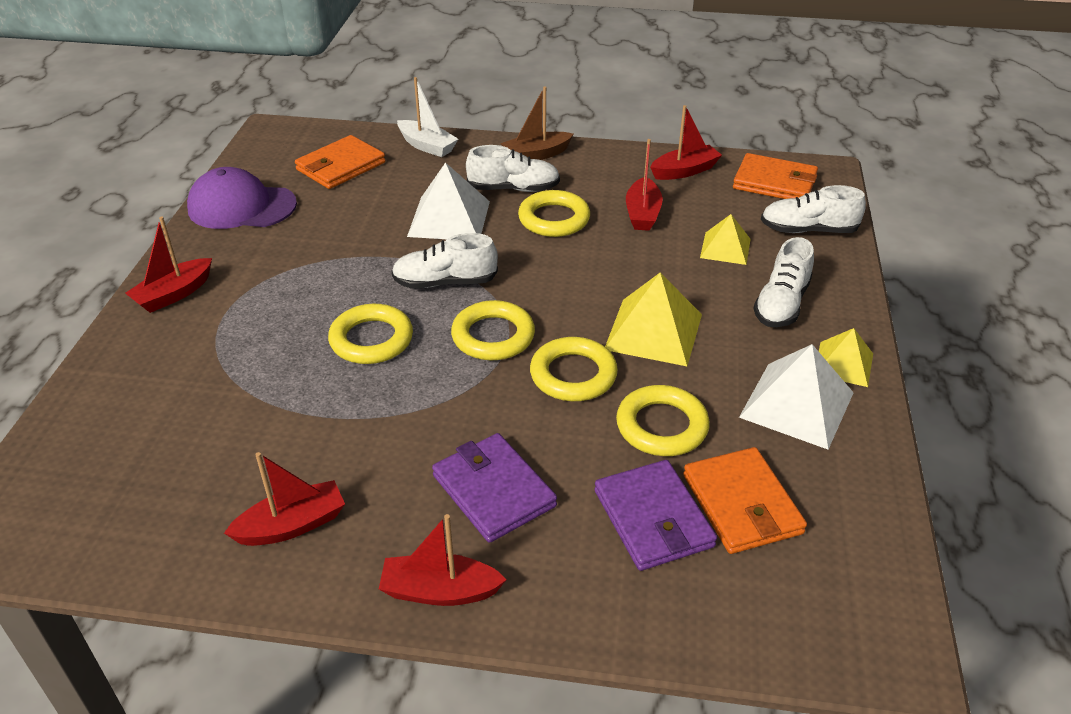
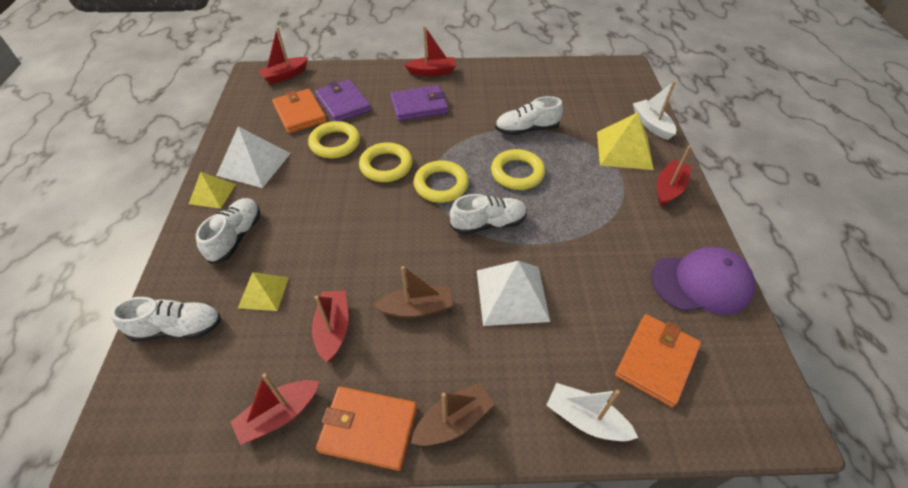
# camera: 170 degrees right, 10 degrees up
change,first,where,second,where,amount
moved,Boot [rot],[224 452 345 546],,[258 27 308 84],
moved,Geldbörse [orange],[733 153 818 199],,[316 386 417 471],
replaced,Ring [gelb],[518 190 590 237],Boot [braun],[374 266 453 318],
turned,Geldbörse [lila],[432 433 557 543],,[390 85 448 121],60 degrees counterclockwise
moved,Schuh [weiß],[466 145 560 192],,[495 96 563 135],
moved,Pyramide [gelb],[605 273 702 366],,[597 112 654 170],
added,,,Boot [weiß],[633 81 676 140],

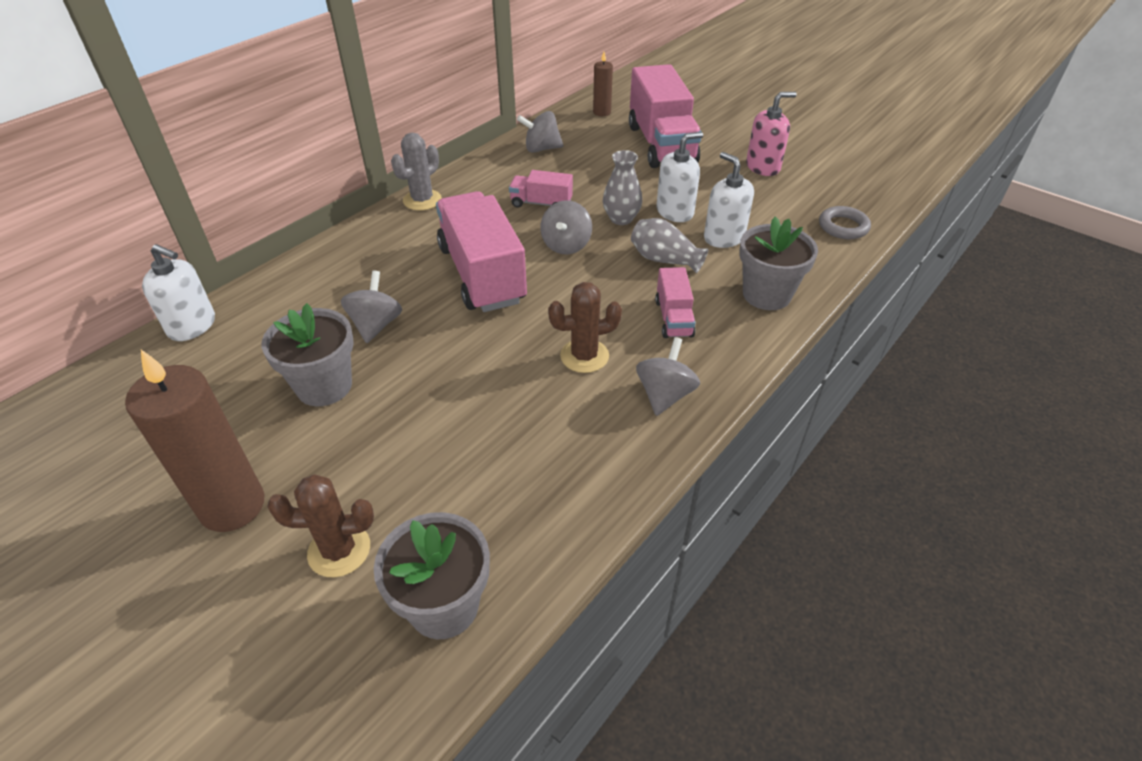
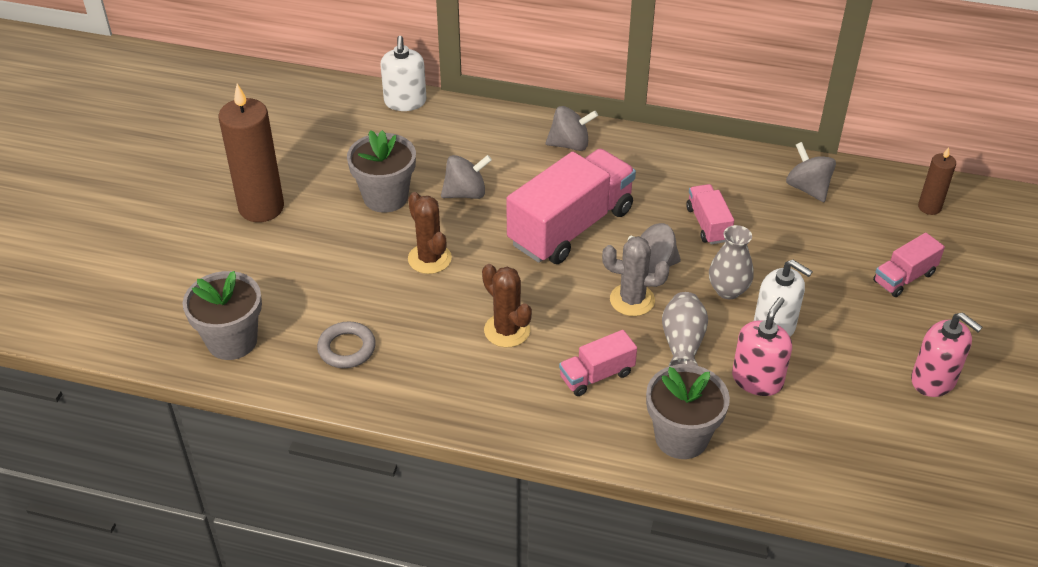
# camera: 65 degrees right, 0 degrees up
change,first,where,second,where,amount
moved,Ring [grau],[819 206 871 239],,[317 321 376 368],
moved,Kaktus [braun],[267 474 374 577],,[408 192 452 274],
moved,Kreisel [grau],[636 337 700 416],,[545 106 598 151],
moved,Kaktus [grau],[391 133 442 211],,[602 236 670 316],
recoloured,Seifenspender [weiß],[704 152 754 248],Seifenspender [rosa],[732 297 792 396],
resized,Lastwagen [rosa],[629 64 701 168],,[873 233 945 297],x0.49

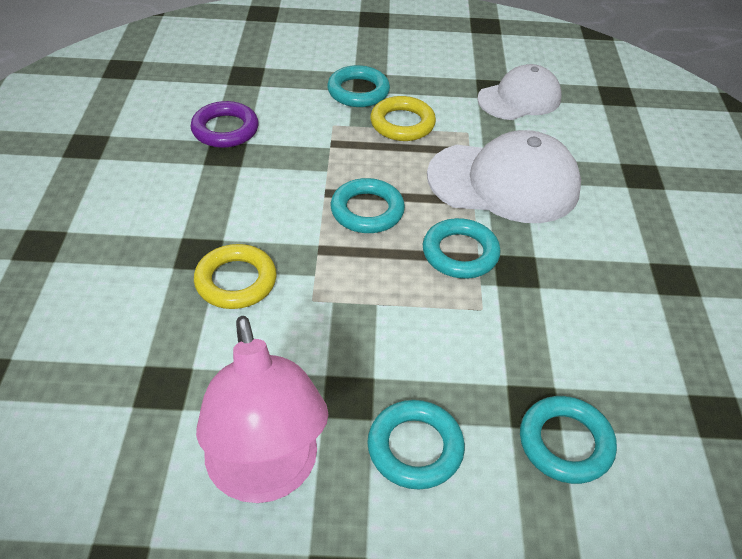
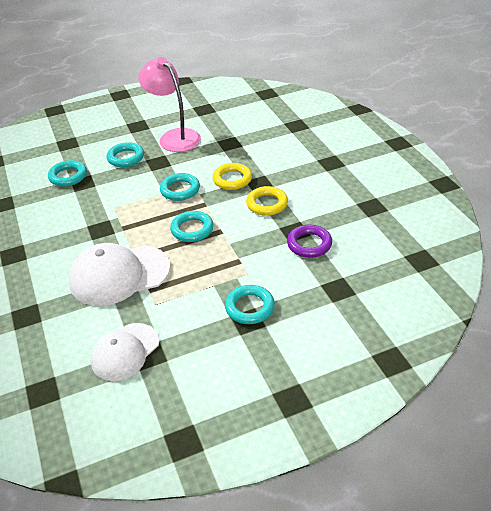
# camera: 160 degrees right, 5 degrees down
change,first,where,second,where,amount
moved,Ring [türkis],[423 218 501 279],,[160 173 200 201],
moved,Ring [gelb],[370 96 436 141],,[246 186 288 216],

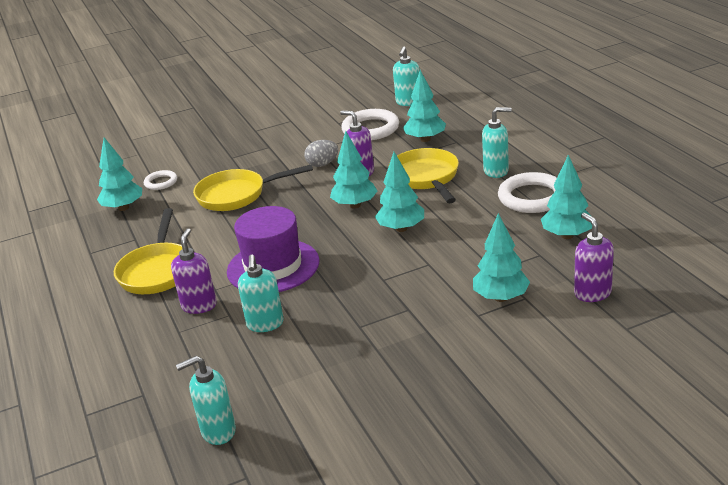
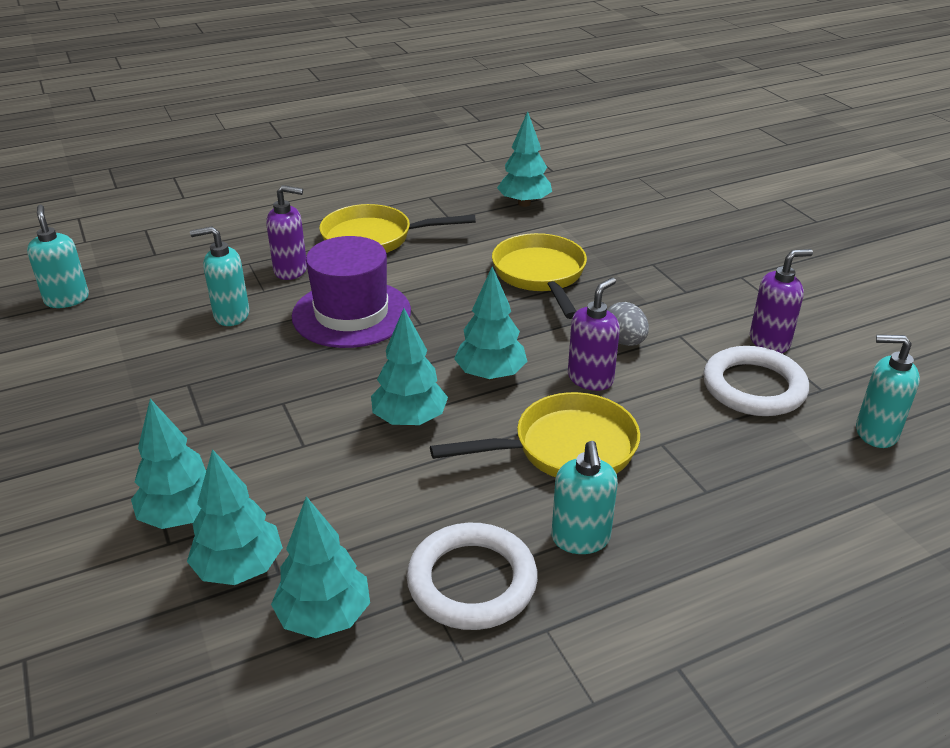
# camera: 85 degrees right, 5 degrees up
change,first,where,second,where,amount
moved,Baum [türkis],[403 70 446 142],,[187 449 283 585],
moved,Seifenspender [lila],[574 213 614 302],,[750 249 813 353],
removed,Ring [weiß],[144 170 177 190],,,

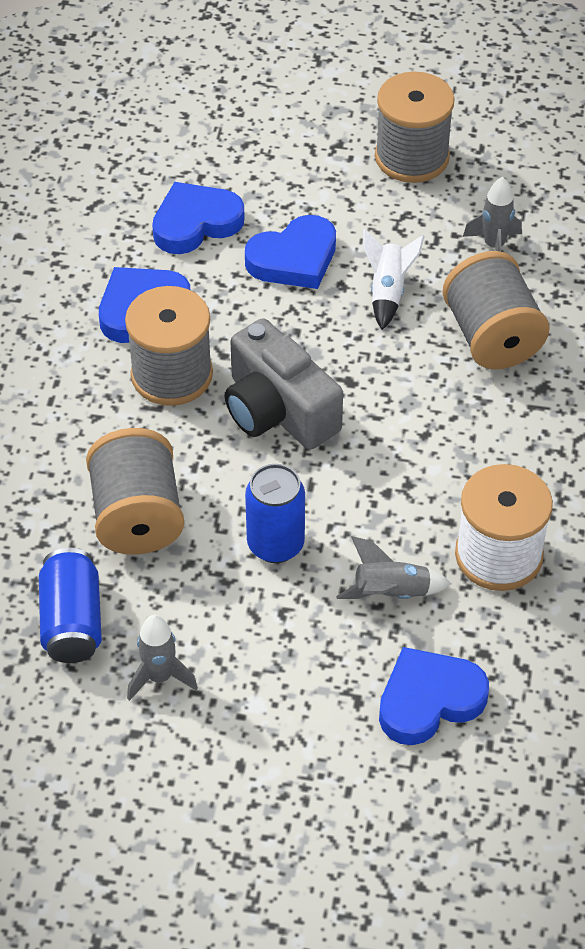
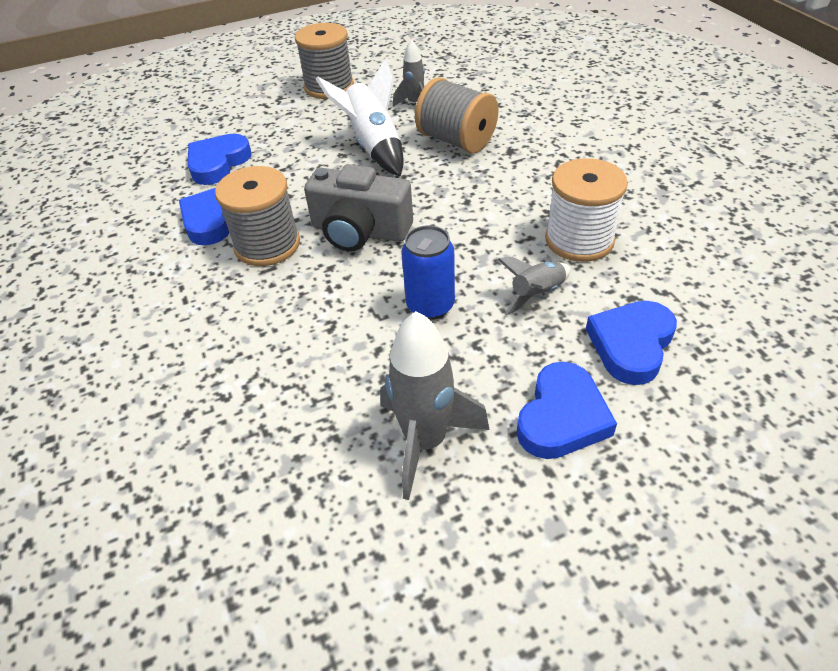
# camera: 30 degrees left, 5 degrees down
change,first,where,second,where,amount
resized,Rakete [weiß],[363 229 424 330],,[316 58 404 176],x1.72
resized,Rakete [grau],[127 615 198 701],,[380 311 489 500],x1.72
moved,Herz [blau],[245 215 336 289],,[516 362 617 459],
removed,Dose [blau],[39 548 102 663],,,
removed,Garnrolle [grau],[86 428 184 554],,,

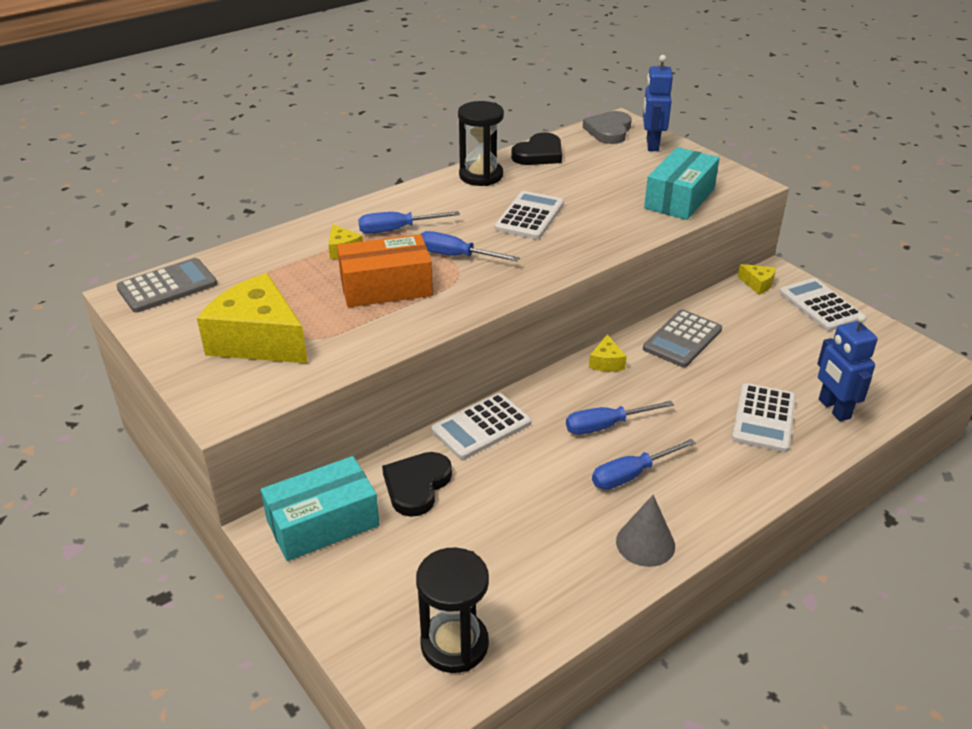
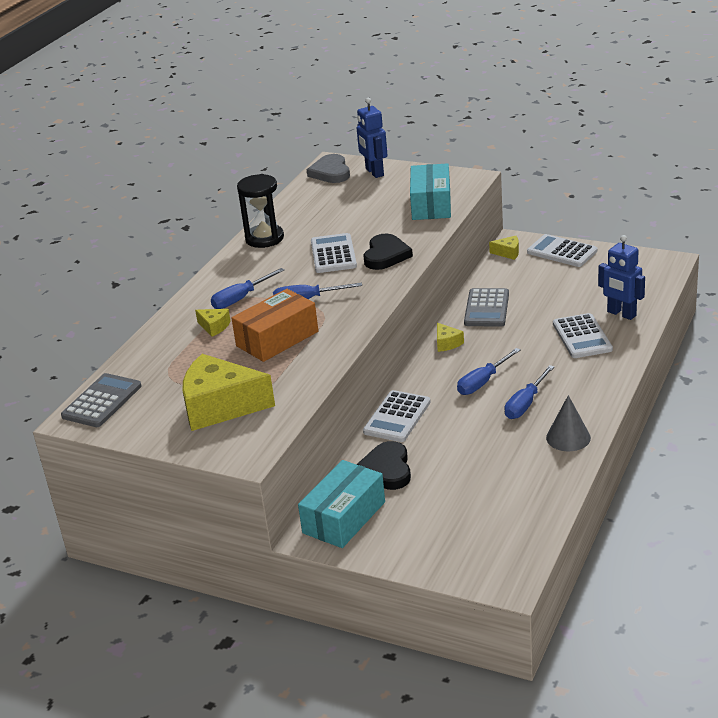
# camera: 25 degrees left, 5 degrees down
change,first,where,second,where,amount
moved,Herz [schwarz],[511 133 562 165],,[364 234 413 270],
removed,Sanduhr [schwarz],[416 548 489 673],,,

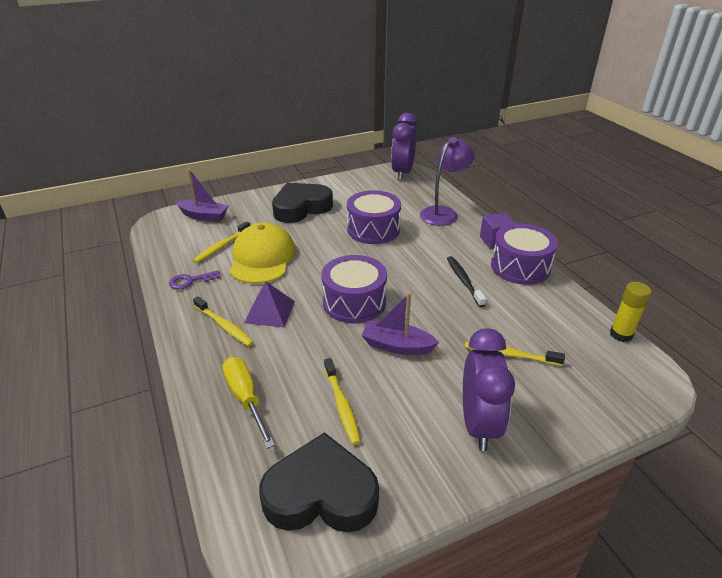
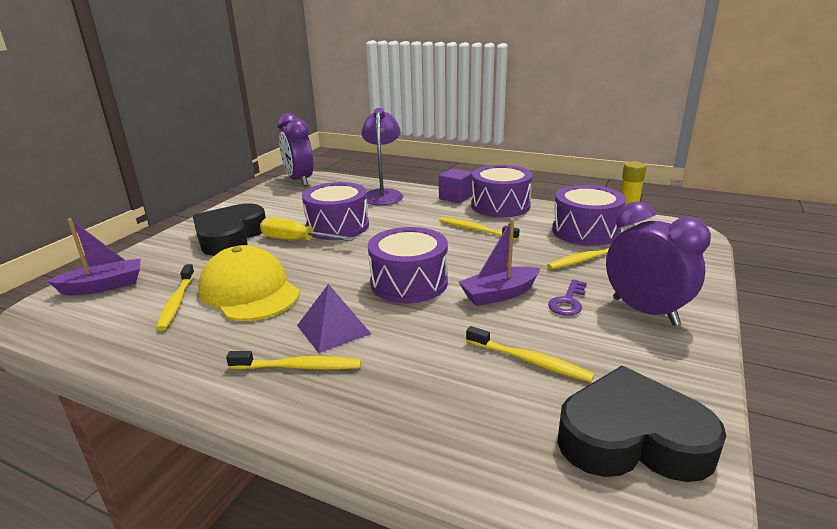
# camera: 40 degrees left, 10 degrees down
change,first,where,second,where,amount
moved,Schraubenzieher [gelb],[222 357 275 449],,[260 217 354 241],
recoloured,Zahnbürste [schwarz],[447 256 486 307],Zahnbürste [gelb],[439 217 520 240],
moved,Schlüssel [lila],[169 270 220 289],,[548 279 587 316],
added,,,Trommel [lila],[552 185 626 246],
turned,Herz [schwarz],[259 432 379 532],,[557 366 726 482],45 degrees clockwise

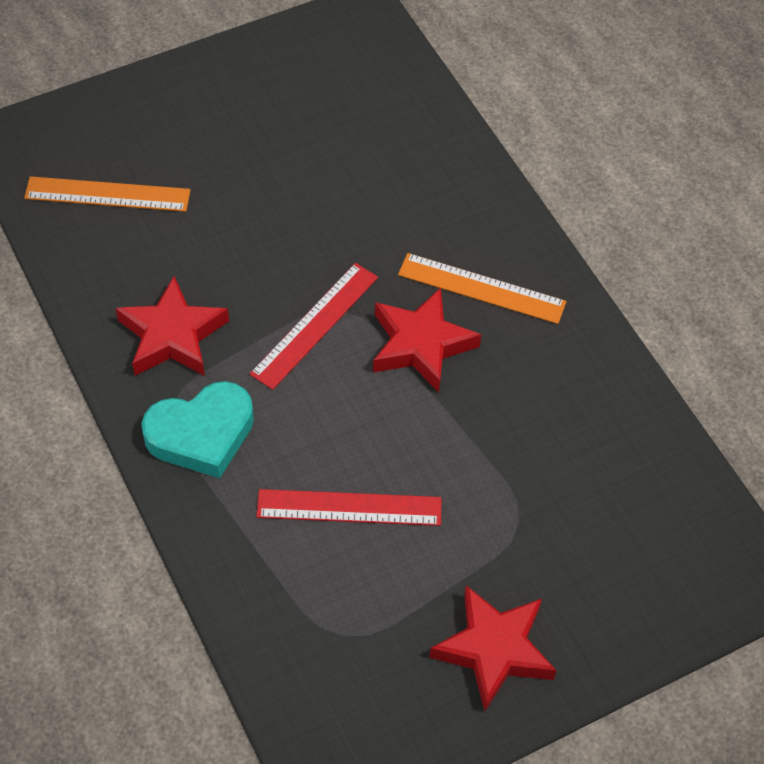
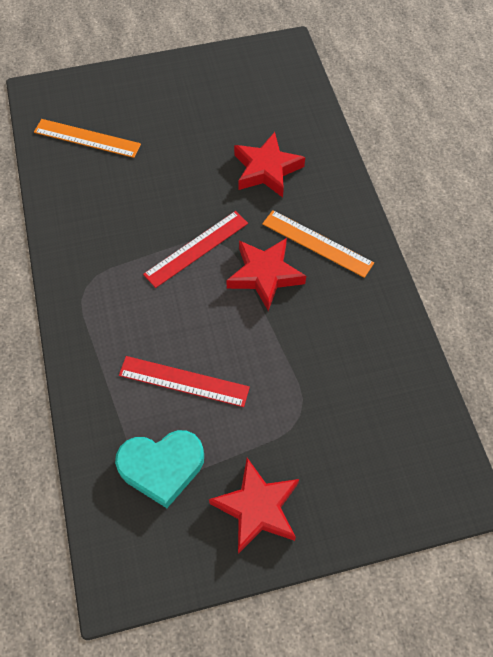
# camera: 15 degrees right, 5 degrees up
change,first,where,second,where,amount
moved,Herz [türkis],[141 381 254 478],,[115 430 204 508],
moved,Stern [rot],[116 276 229 376],,[234 132 305 197],

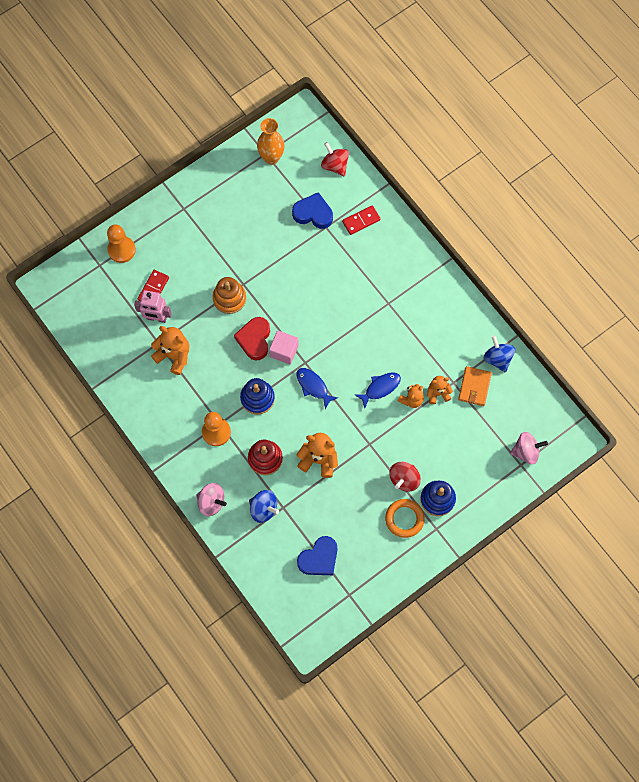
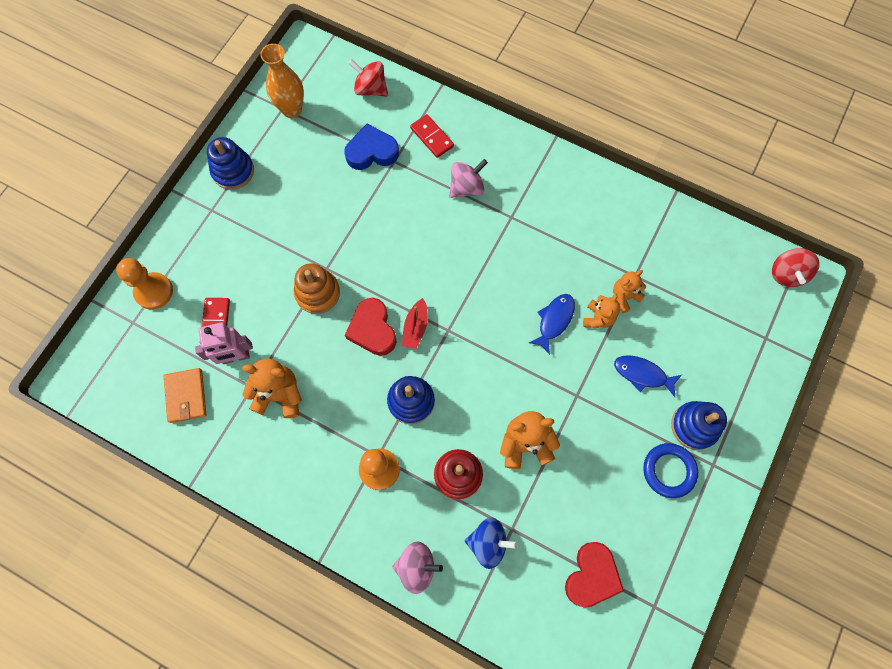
# camera: 25 degrees left, 0 degrees up
change,first,where,second,where,amount
moved,Geldbörse [orange],[458 366 492 406],,[164 368 206 423],
added,,,Stapelspielzeug [blau],[207 137 254 190],
replaced,Kubus [rosa],[269 330 299 364],Boot [rot],[402 298 428 349],
turned,Dominostein [rot],[342 205 381 235],,[410 114 454 158],75 degrees counterclockwise
moved,Kreisel [rosa],[510 432 548 464],,[449 159 488 198],
recoloured,Herz [blau],[297 536 337 575],Herz [rot],[565 542 624 608],
moved,Fisch [blau],[297 368 338 410],,[614 355 682 397],
recoloured,Ring [orange],[385 499 425 538],Ring [blau],[643 443 698 498],
moved,Kreisel [rot],[389 462 421 492],,[772 248 820 287],
removed,Kreisel [blau],[484 335 515 373],,,

